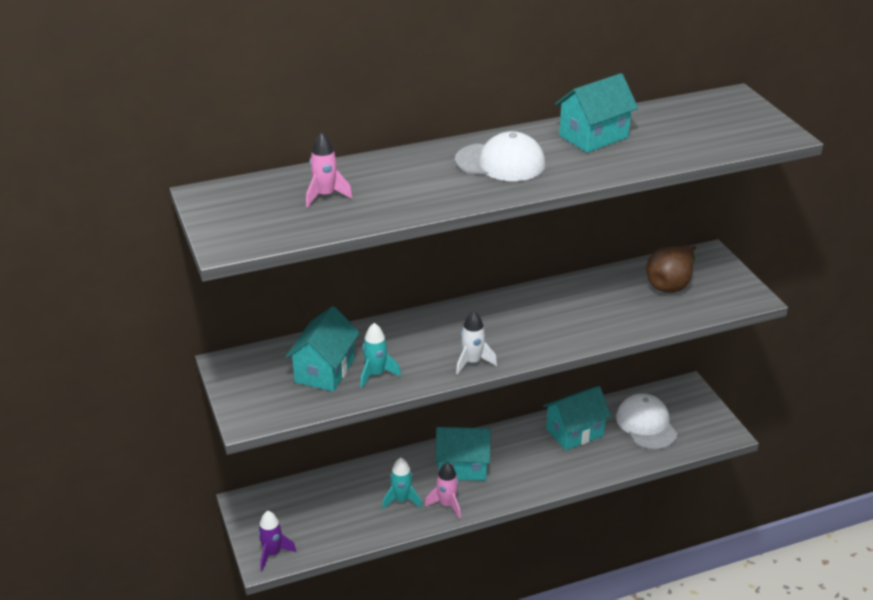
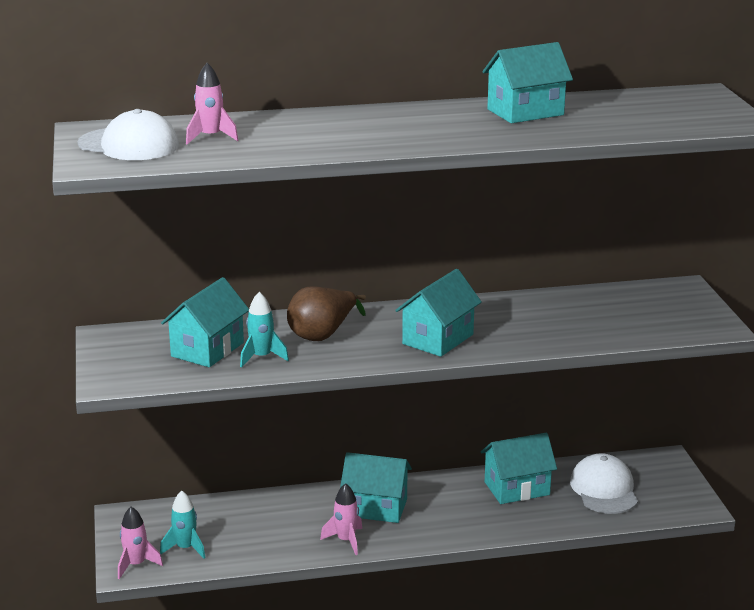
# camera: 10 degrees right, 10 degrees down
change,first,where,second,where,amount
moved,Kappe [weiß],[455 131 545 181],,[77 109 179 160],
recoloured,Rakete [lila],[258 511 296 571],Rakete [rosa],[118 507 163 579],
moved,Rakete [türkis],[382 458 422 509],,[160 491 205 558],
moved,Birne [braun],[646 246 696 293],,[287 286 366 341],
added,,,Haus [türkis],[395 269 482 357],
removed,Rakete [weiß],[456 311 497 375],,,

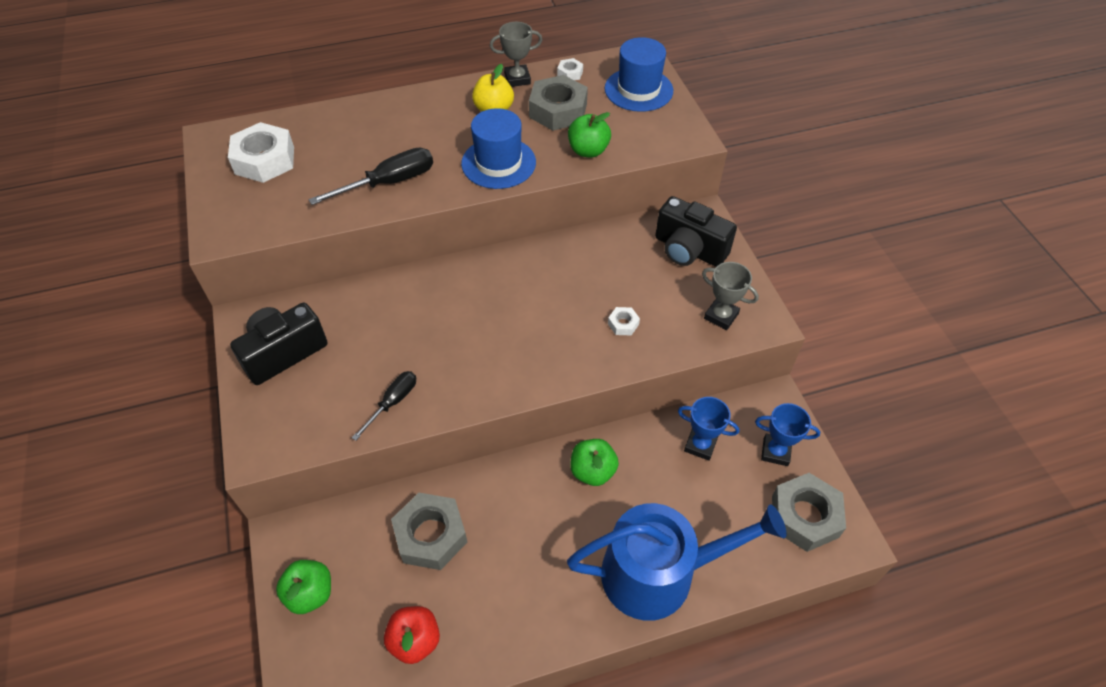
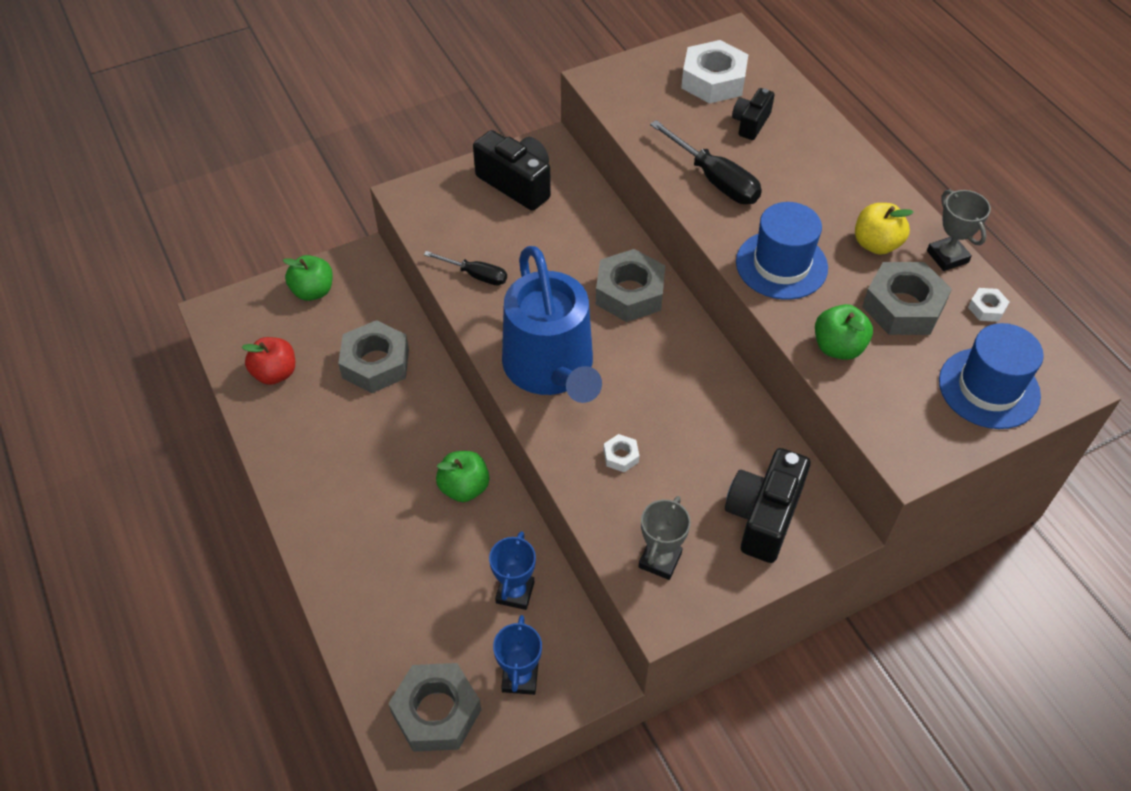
# camera: 80 degrees right, 0 degrees up
change,first,where,second,where,amount
moved,Gießkanne [blau],[567 503 787 621],,[502 246 602 403],
added,,,Sechskantmutter [grau],[596 249 665 322],
added,,,Kamera [schwarz],[732 88 775 140],

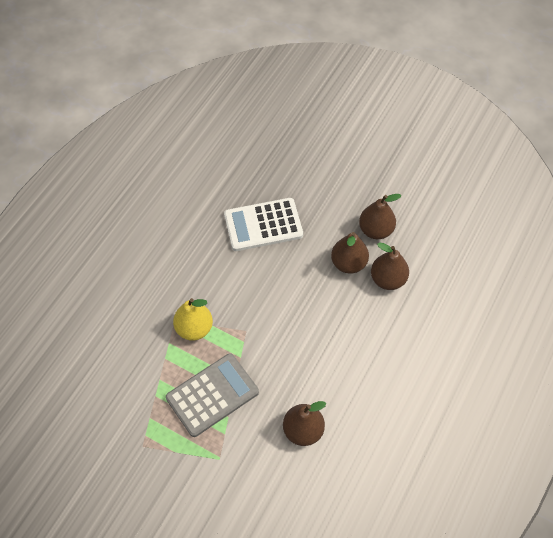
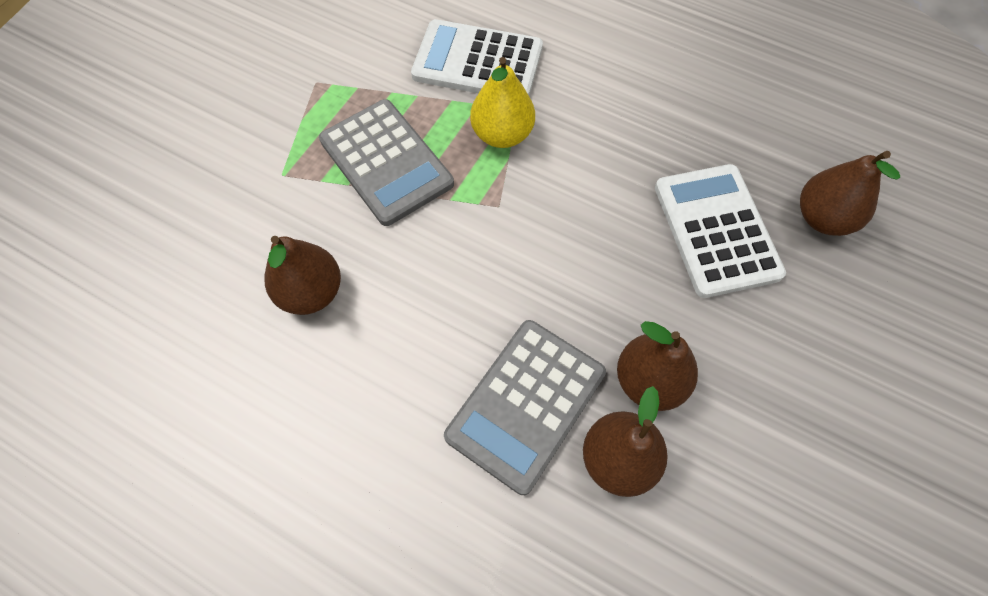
# camera: 90 degrees right, 5 degrees up
change,first,where,second,where,amount
added,,,Taschenrechner [weiß],[411 19 543 95],
added,,,Taschenrechner [grau],[444 320 606 495],
moved,Birne [braun],[359 194 401 239],,[800 151 900 236],

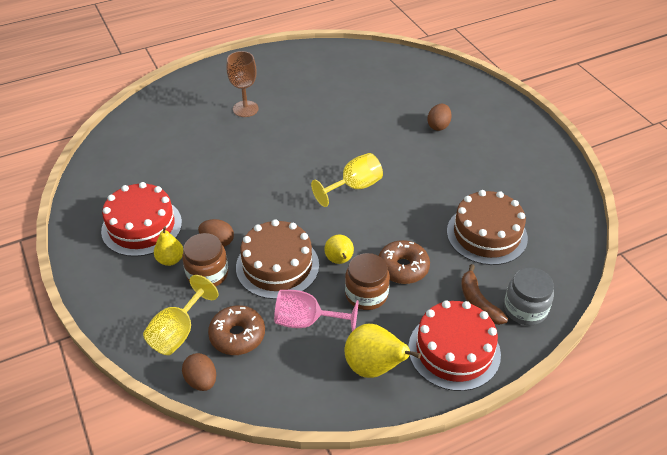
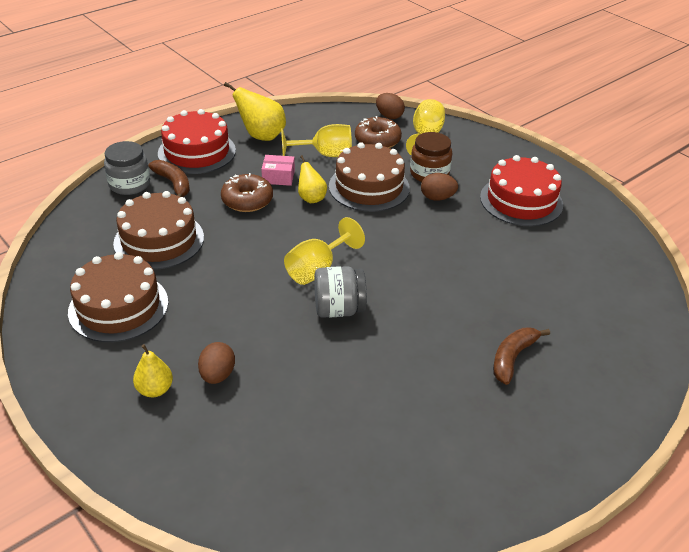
# camera: 165 degrees right, 5 degrees down
change,first,where,second,where,amount
added,,,Kuchen [braun],[68 252 168 342],
moved,Birne [gelb],[154 226 183 266],,[133 344 173 397],
replaced,Einmachglas [braun],[345 253 390 310],Schachtel [rosa],[261 155 295 186],
recoloured,Kelch [rosa],[274 290 359 331],Kelch [gelb],[281 124 352 157],
added,,,Einmachglas [grau],[314 266 367 318],
replaced,Kelch [braun],[227 51 259 117],Banane [braun],[493 328 550 385],

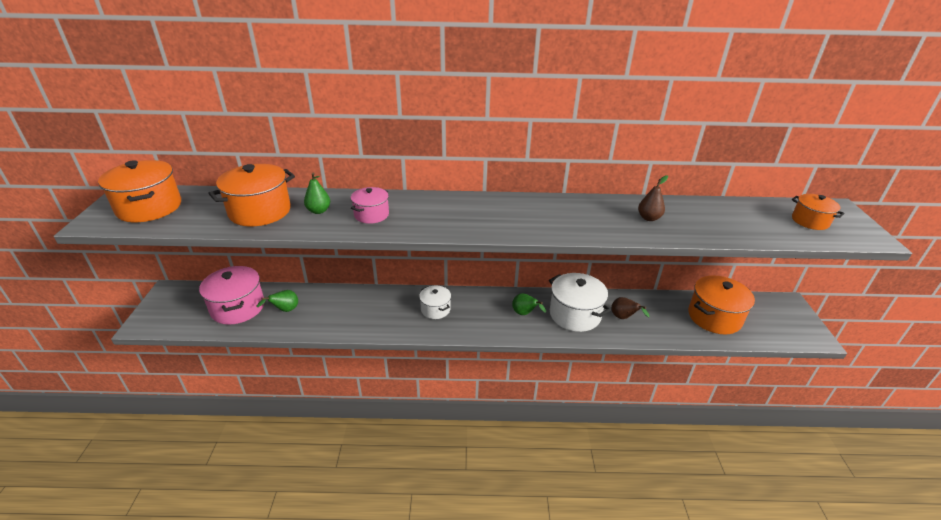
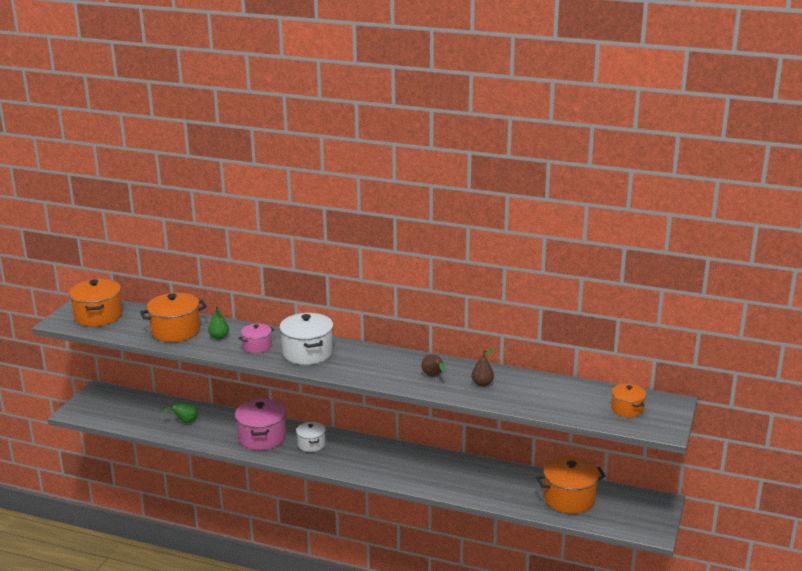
# camera: 20 degrees right, 10 degrees down
change,first,where,second,where,amount
moved,Kochtopf [rosa],[199 266 264 325],,[235 399 286 450],
moved,Kochtopf [weiß],[549 273 611 332],,[279 313 334 365],
moved,Birne [braun],[611 297 650 319],,[422 354 445 376],
removed,Birne [grün],[512 293 546 315],,,

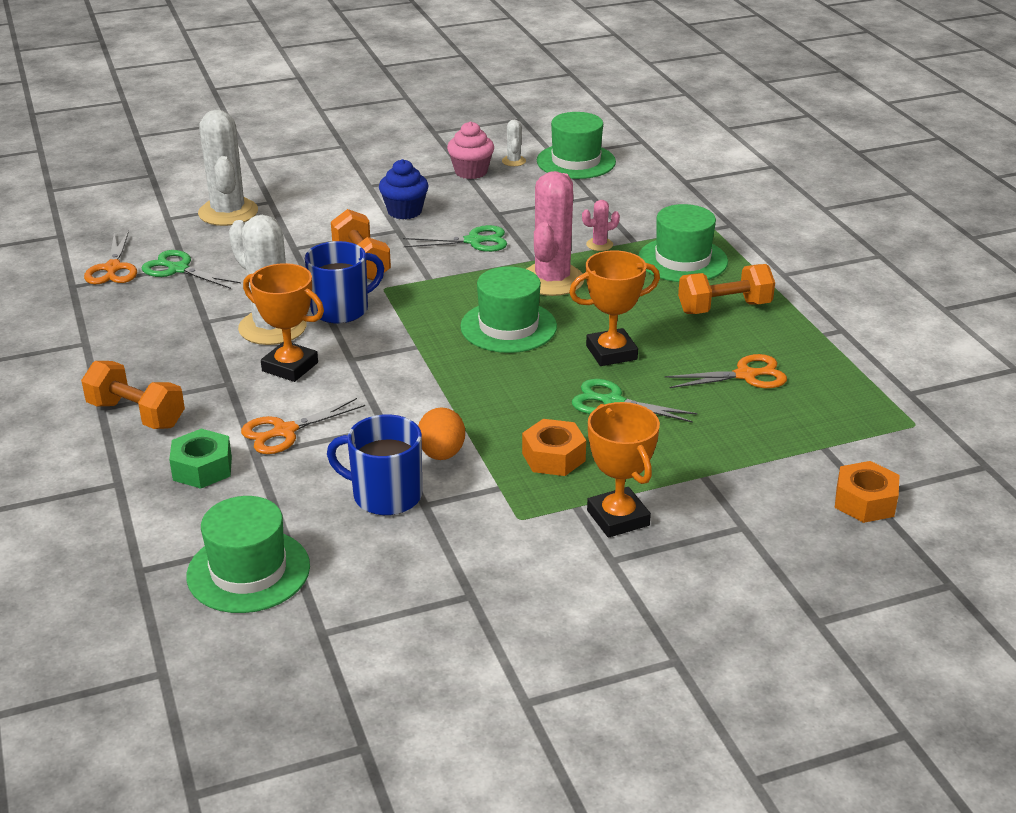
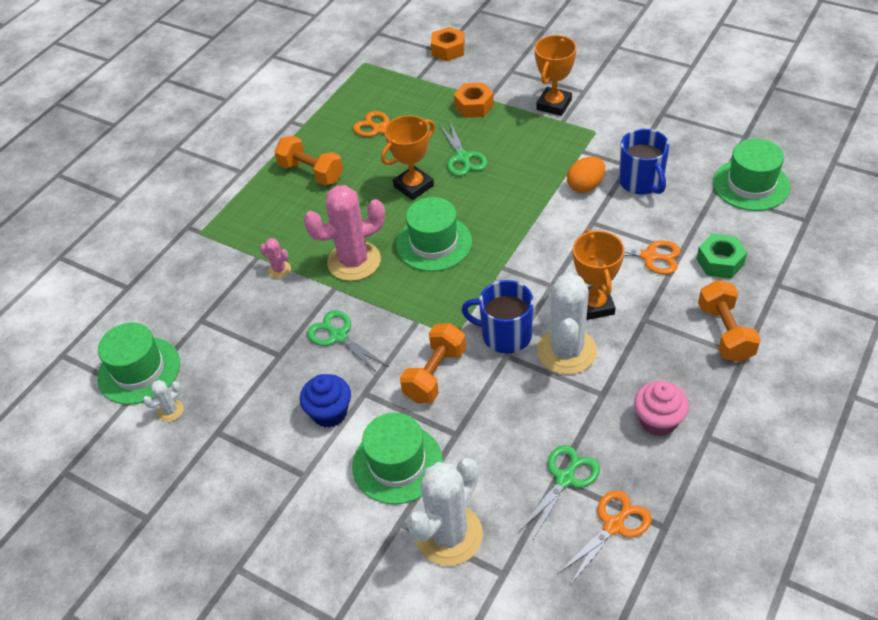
# camera: 125 degrees left, 15 degrees up
change,first,where,second,where,amount
moved,Hut [grün],[638 204 728 282],,[352 413 443 504],
turned,Pokal [orange],[569 250 660 366],,[381 115 435 200],75 degrees counterclockwise
moved,Sechskantmutter [orange],[522 419 586 476],,[454 83 494 118],
turned,Schere [grün],[142 250 241 289],,[519 445 600 539],135 degrees counterclockwise
moved,Muffin [rosa],[447 121 494 179],,[634 381 689 436],

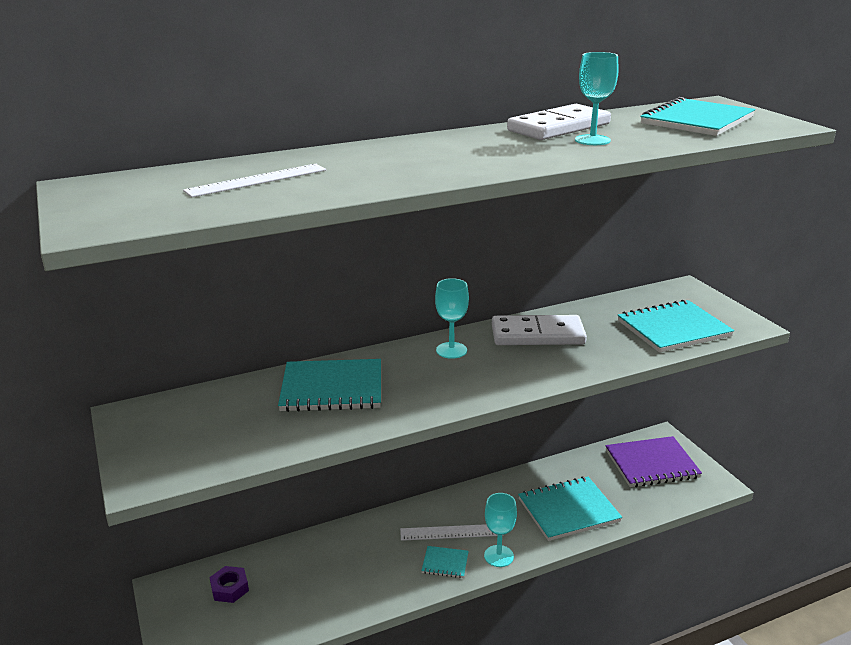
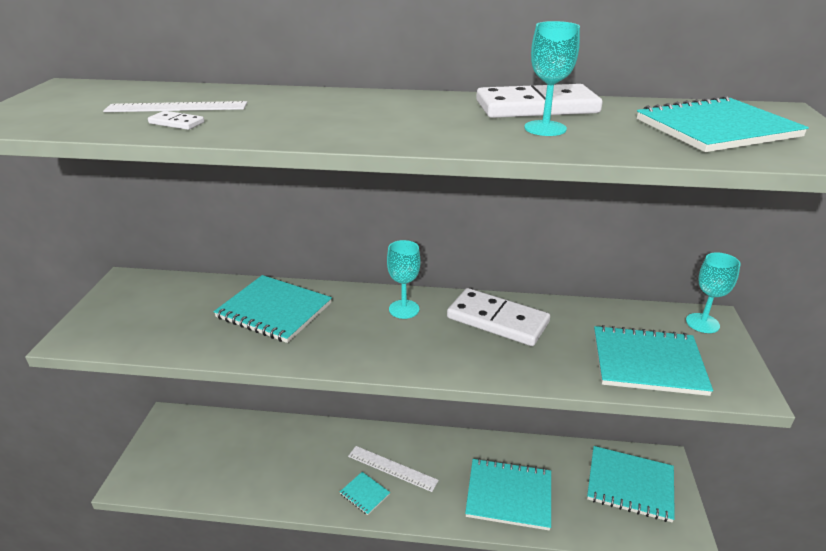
# camera: 30 degrees right, 5 degrees up
change,first,where,second,where,amount
added,,,Dominostein [weiß],[148 111 204 130],
recoloured,Notizbuch [lila],[605 436 702 487],Notizbuch [türkis],[587 446 675 522],
moved,Kelch [türkis],[484 493 517 567],,[686 252 741 333],
removed,Sechskantmutter [lila],[210 566 249 603],,,

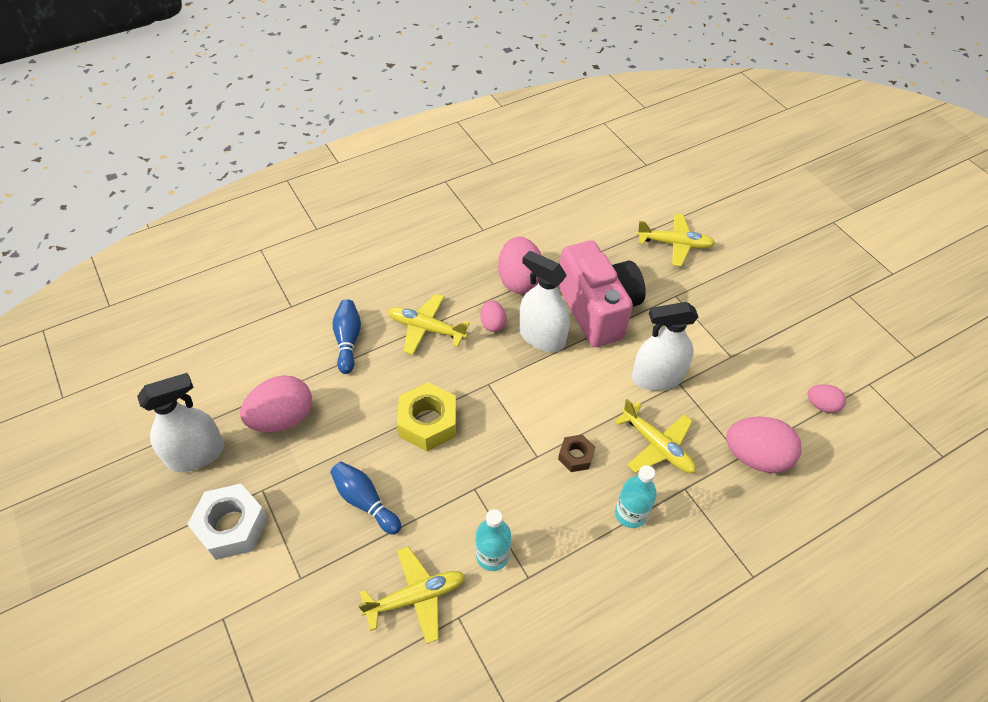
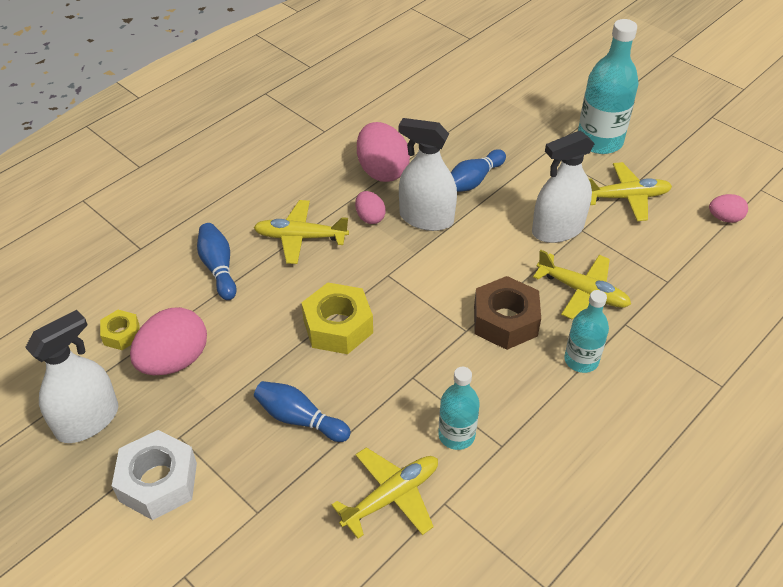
# camera: 15 degrees left, 5 degrees down
change,first,where,second,where,amount
added,,,Sechskantmutter [gelb],[100 310 140 350],
replaced,Kamera [rosa],[558 240 646 347],Bowlingkegel [blau],[451 149 506 192],
resized,Sechskantmutter [braun],[558 434 595 472],,[474 276 541 350],x1.80
added,,,Flasche [türkis],[578 19 639 154],
moved,Flugzeug [gelb],[636 213 715 267],,[589 162 672 221],
removed,Ei [rosa],[726 417 802 473],,,

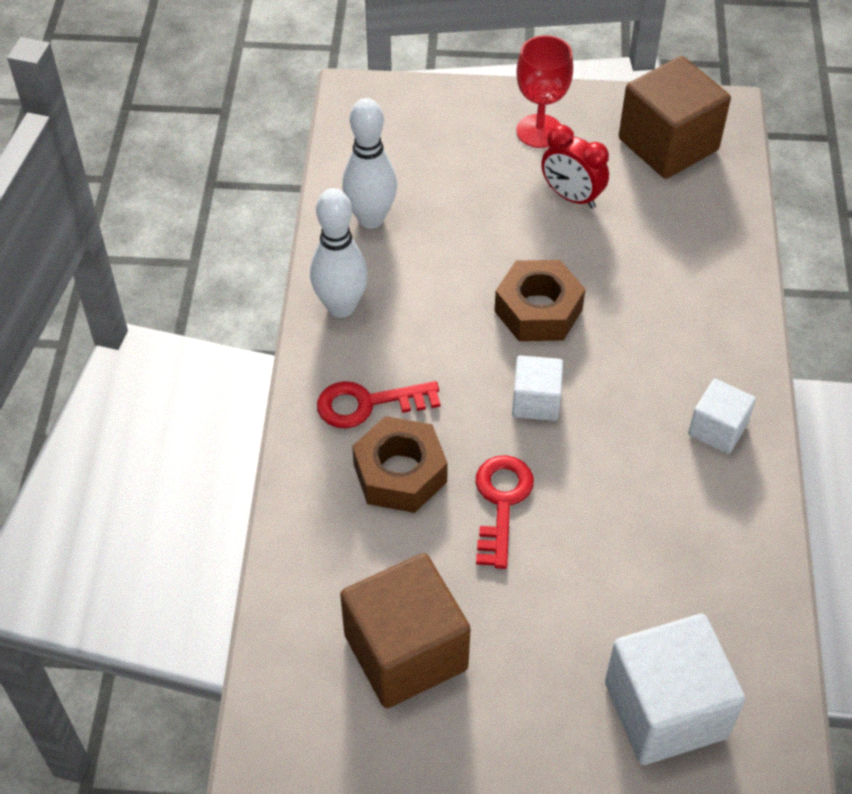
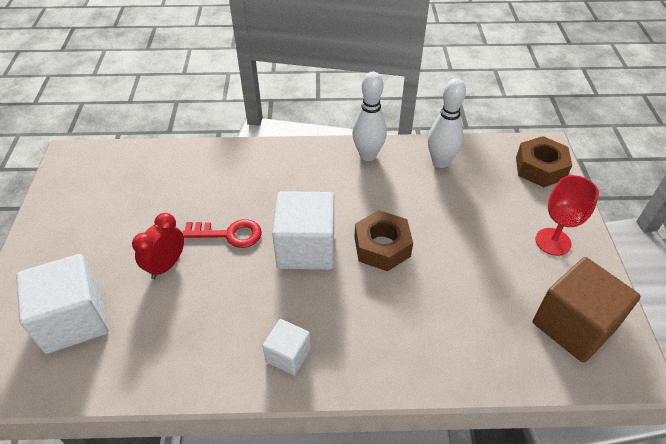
# camera: 85 degrees right, 5 degrees down
change,first,where,second,where,amount
moved,Wecker [rot],[541 125 609 209],,[132 213 184 279],
resized,Kubus [weiß],[512 355 563 421],,[272 191 334 270],x1.86
moved,Sechskantmutter [braun],[352 416 448 513],,[516 136 572 187],
removed,Schlüssel [rot],[317 381 440 428],,,
removed,Kubus [braun],[340 553 471 708],,,

